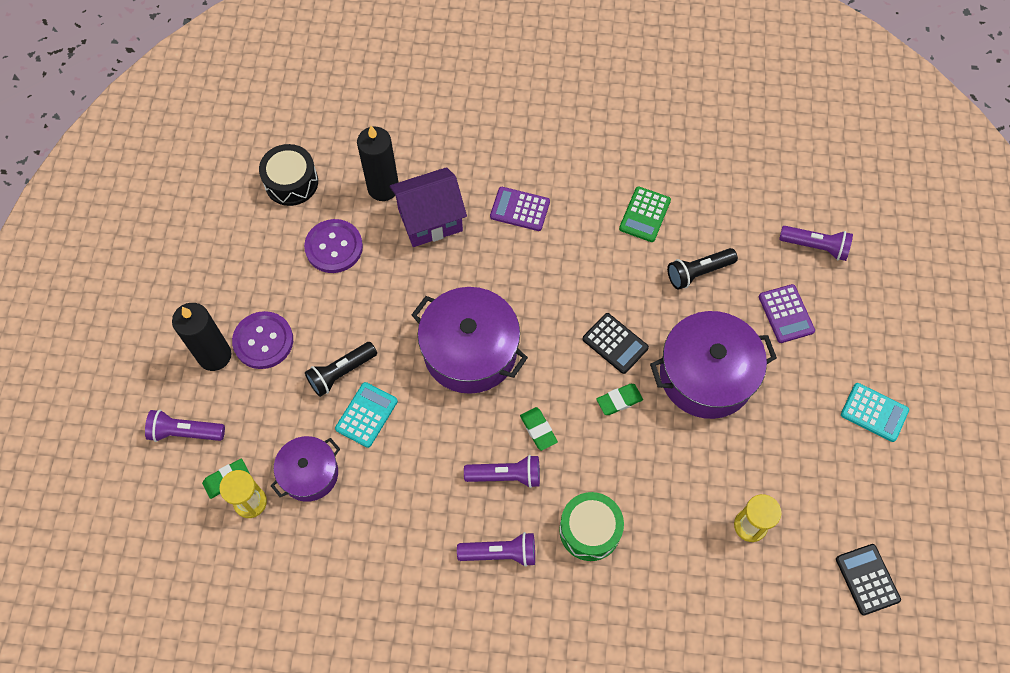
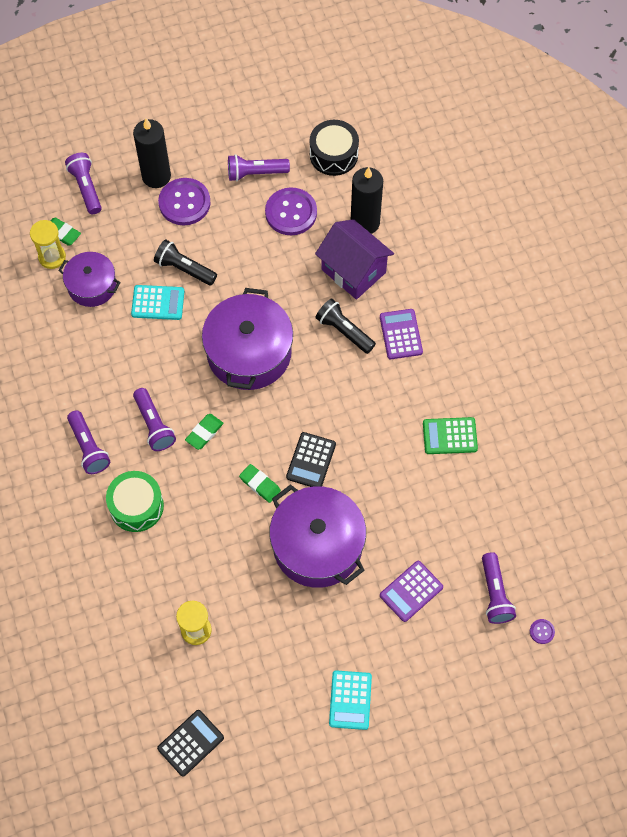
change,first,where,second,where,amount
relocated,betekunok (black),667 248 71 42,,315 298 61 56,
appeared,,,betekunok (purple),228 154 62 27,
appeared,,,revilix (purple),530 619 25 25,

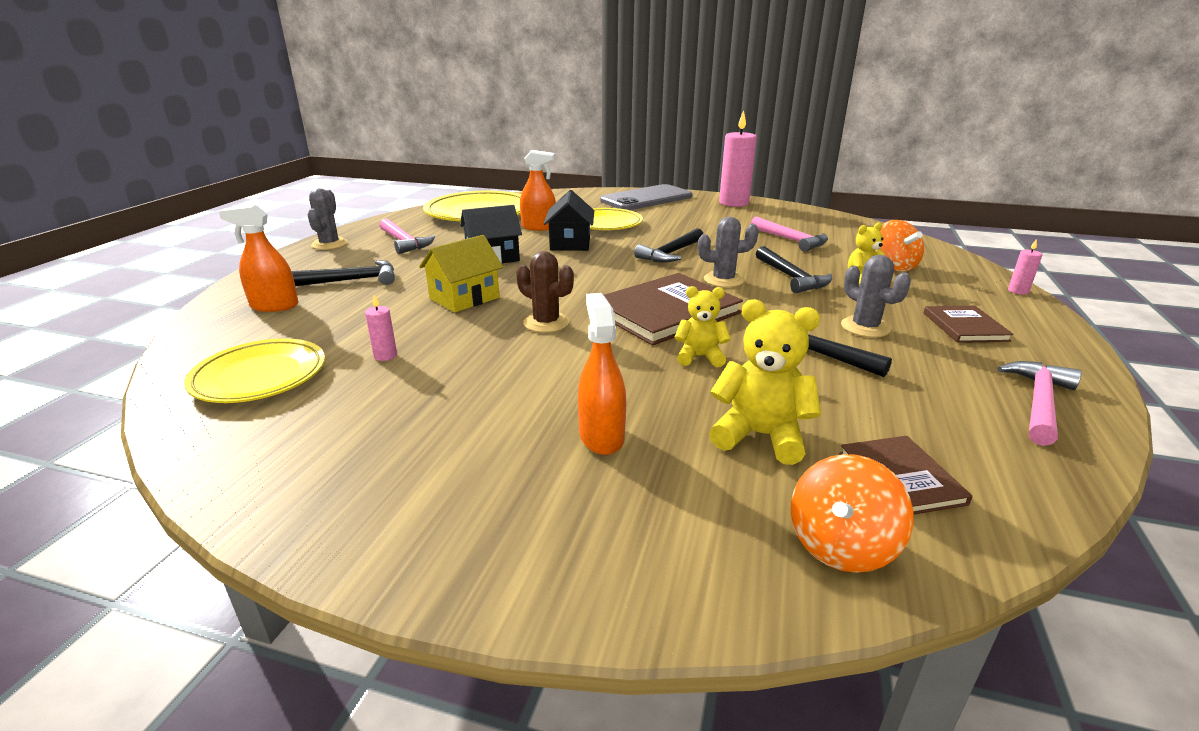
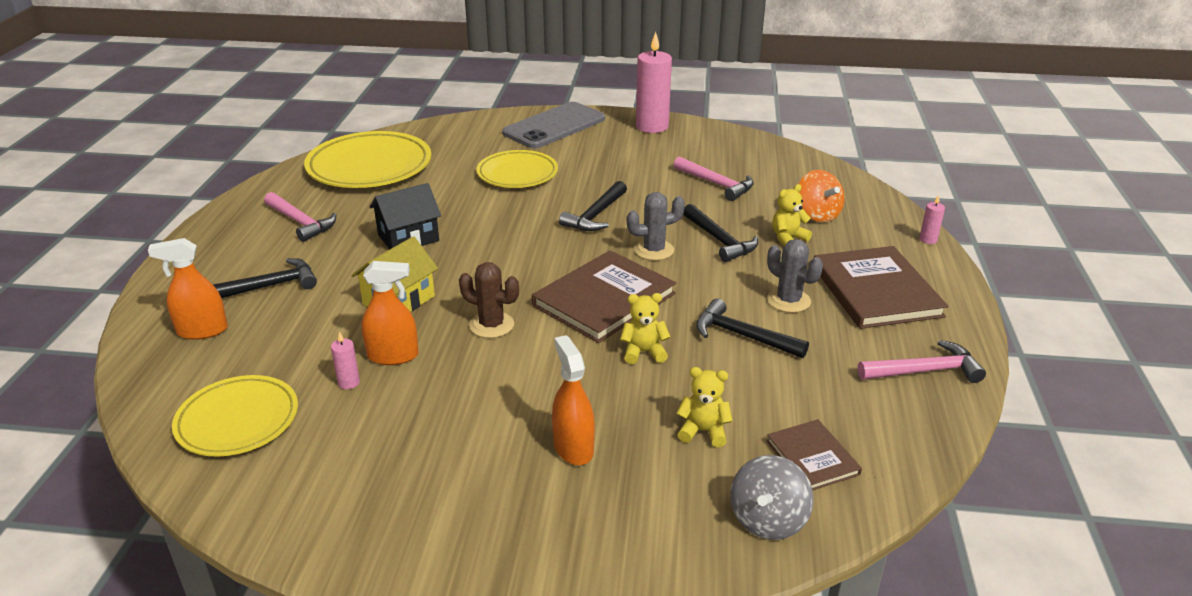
change,first,where,second,where,amount
relocated,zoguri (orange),520 150 36 81,,362 261 57 104,
missing,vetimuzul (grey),308 188 40 62,,,
missing,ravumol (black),544 190 50 61,,,
size,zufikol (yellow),709 299 112 166,,676 367 57 80,x0.64
size,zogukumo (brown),924 306 90 37,,813 246 135 83,x1.85
spun,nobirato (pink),998 361 84 85,,858 340 128 43,60 degrees clockwise
colour,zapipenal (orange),791 454 123 119,zapipenal (grey),730 455 84 85,

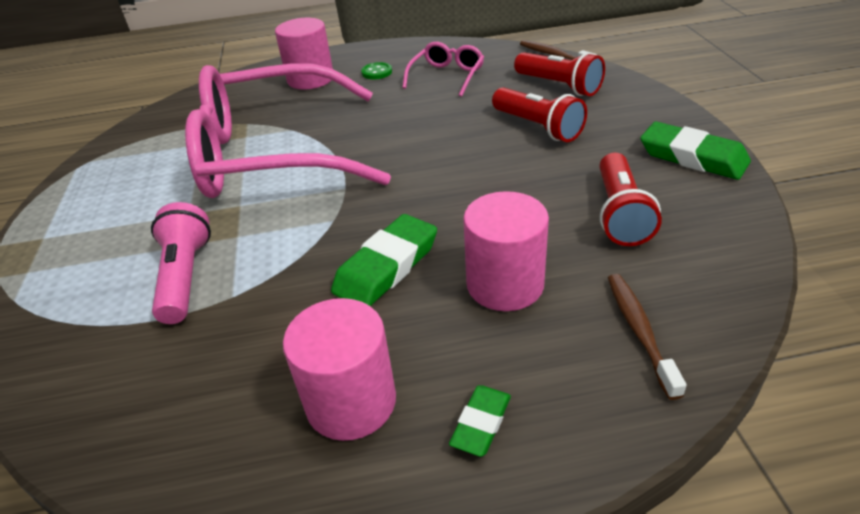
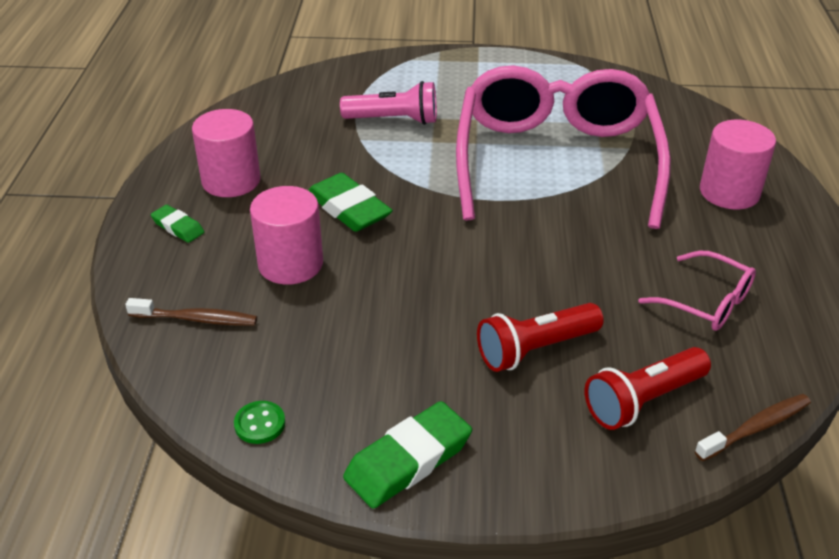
change,first,where,second,where,amount
relocated,revilix (green),361 62 31 17,,234 401 51 43,
missing,betekunok (red),600 153 62 93,,,

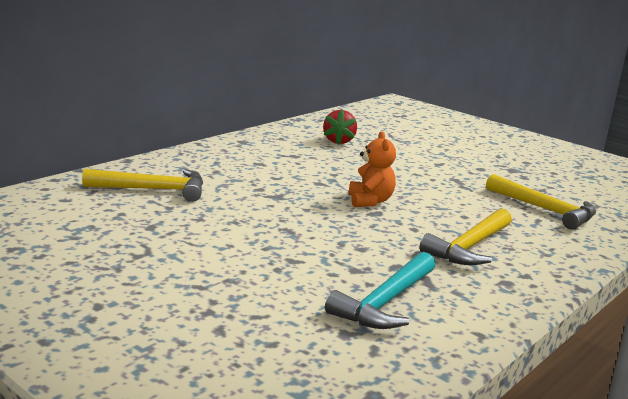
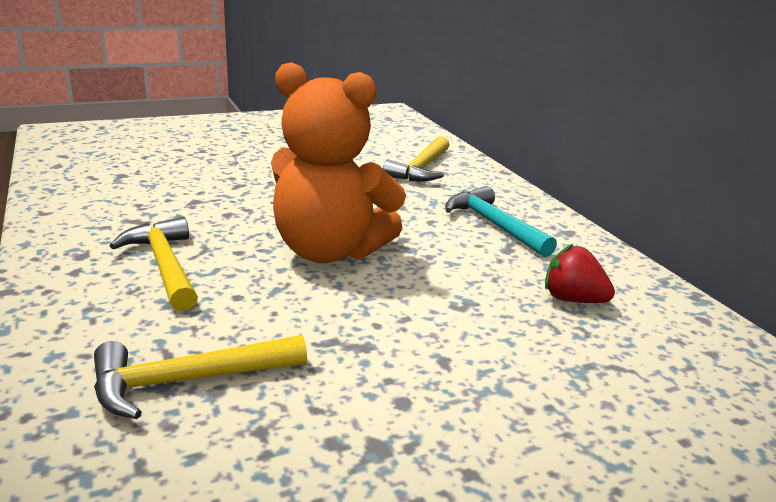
change,first,where,second,where,amount
size,zufikol (orange),349 131 47 76,,271 62 135 201,x2.09
relocated,nobirato (turquoise),325 252 110 77,,445 186 112 72,

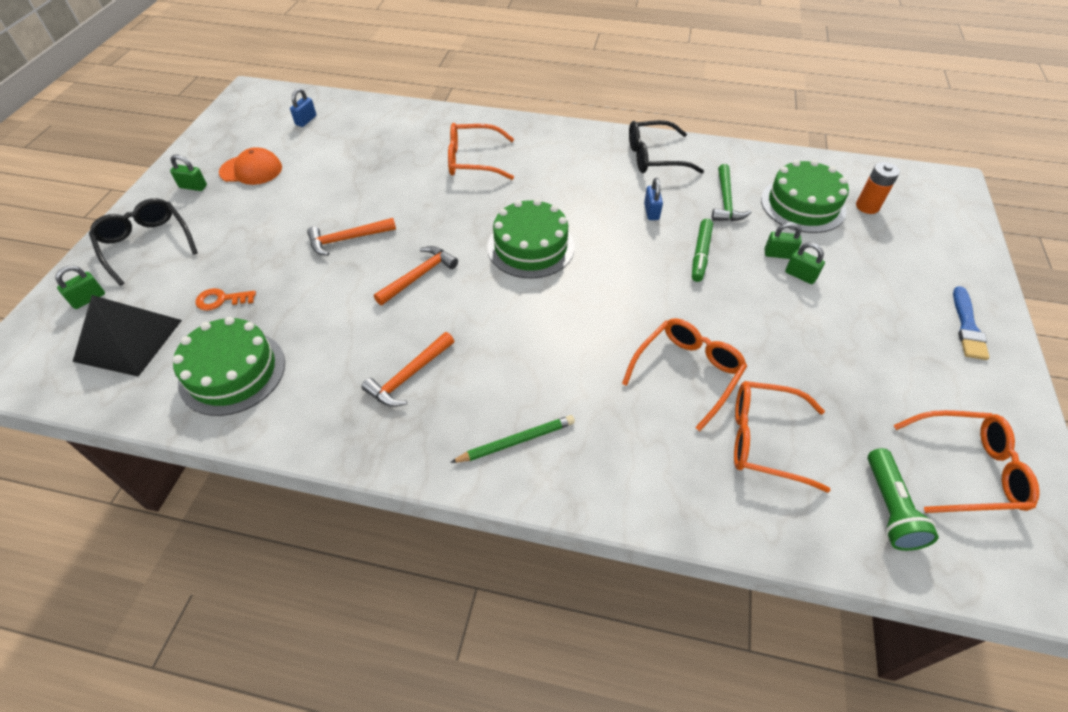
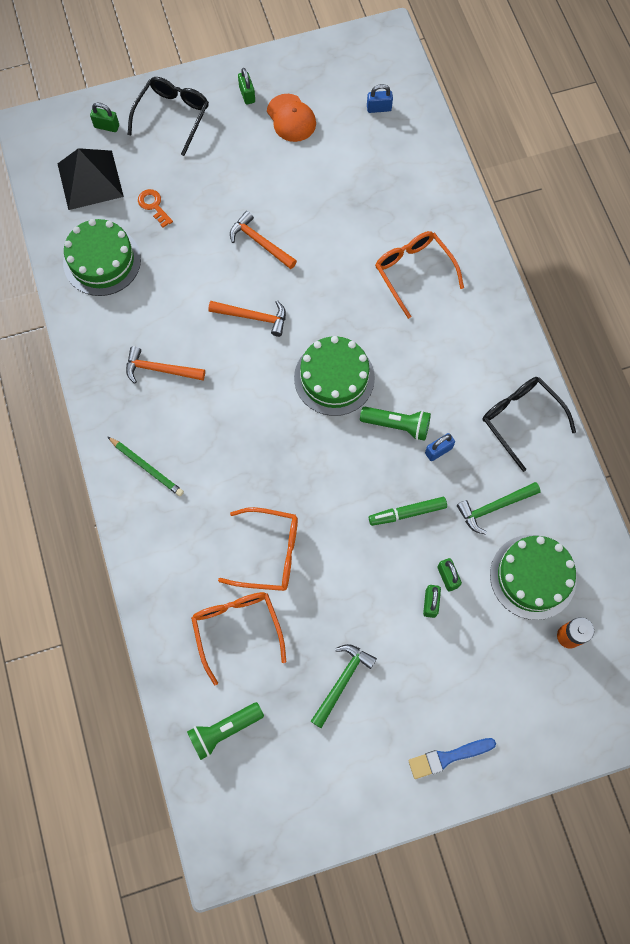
change,first,where,second,where,amount
missing,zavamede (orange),893 410 147 103,,,
appeared,,,betekunok (green),360 407 71 34,
appeared,,,nobirato (green),311 644 66 84,

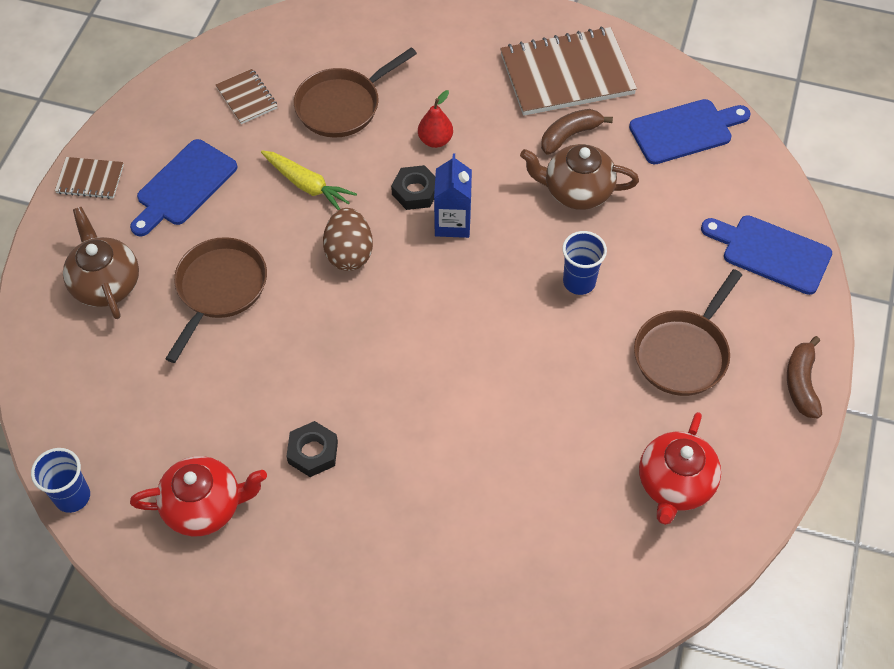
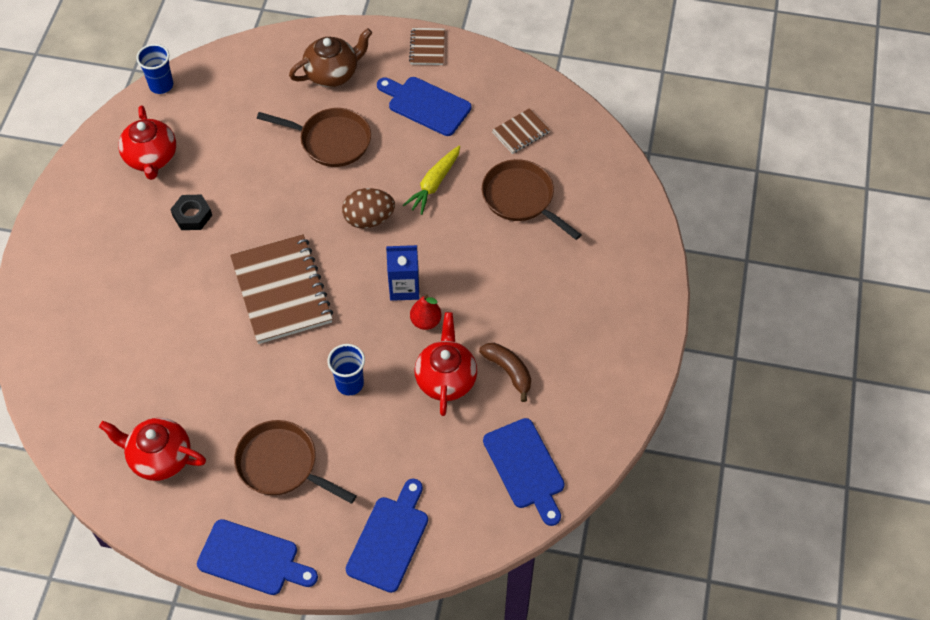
change,first,where,second,where,amount
relocated,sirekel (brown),500 27 137 89,,230 234 103 110,
relocated,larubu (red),418 90 35 58,,410 294 31 36,
colour,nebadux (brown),520 144 119 66,nebadux (red),414 312 63 104,
missing,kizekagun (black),391 165 44 45,,,
exchanged,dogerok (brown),787 336 35 83,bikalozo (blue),197 519 121 76,

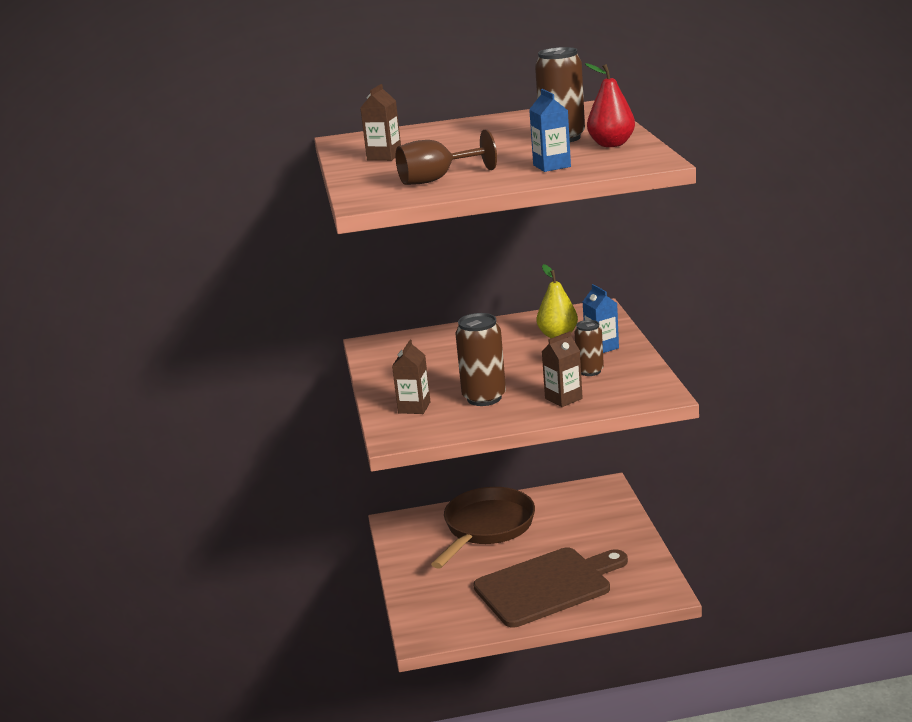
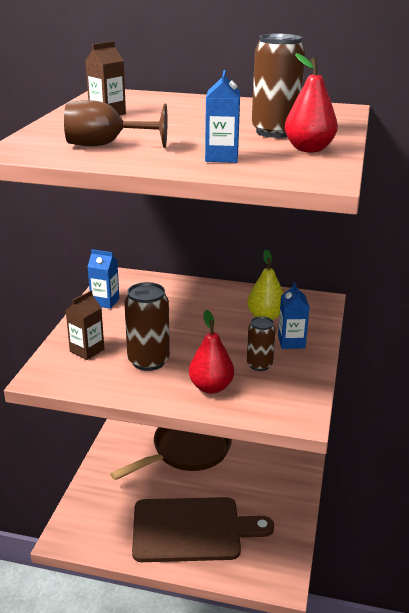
change,first,where,second,where,amount
exchanged,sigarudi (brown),542 331 41 76,larubu (red),189 310 45 84,
appeared,,,sigarudi (blue),87 249 32 60,

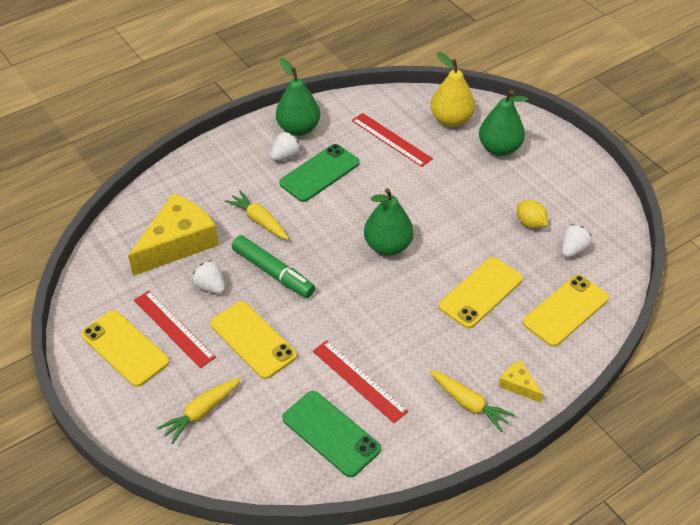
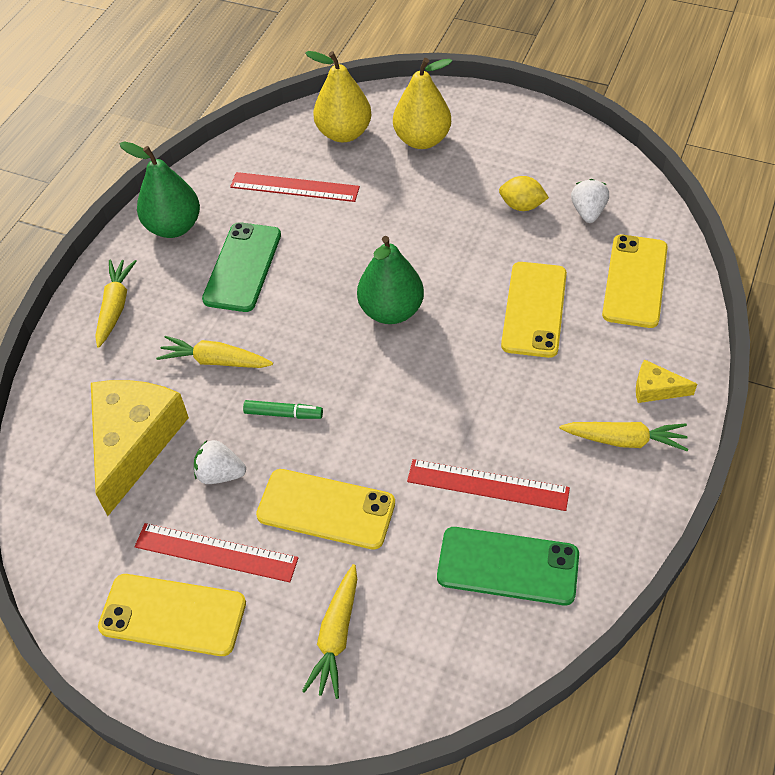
change,first,where,second,where,amount
colour,larubu (green),479 90 49 66,larubu (yellow),393 58 59 91,
missing,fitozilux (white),270 132 31 29,,,
size,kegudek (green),232 235 83 63,,243 400 80 19,x0.56
appeared,,,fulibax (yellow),95 260 42 88,

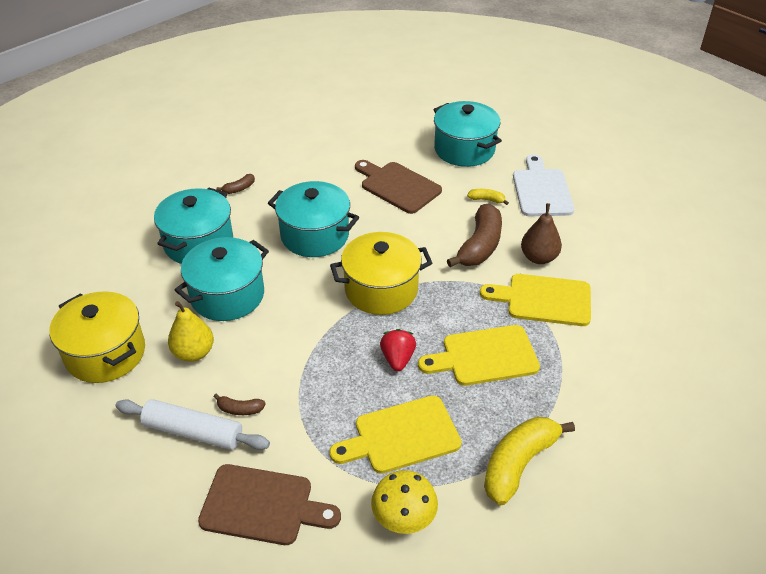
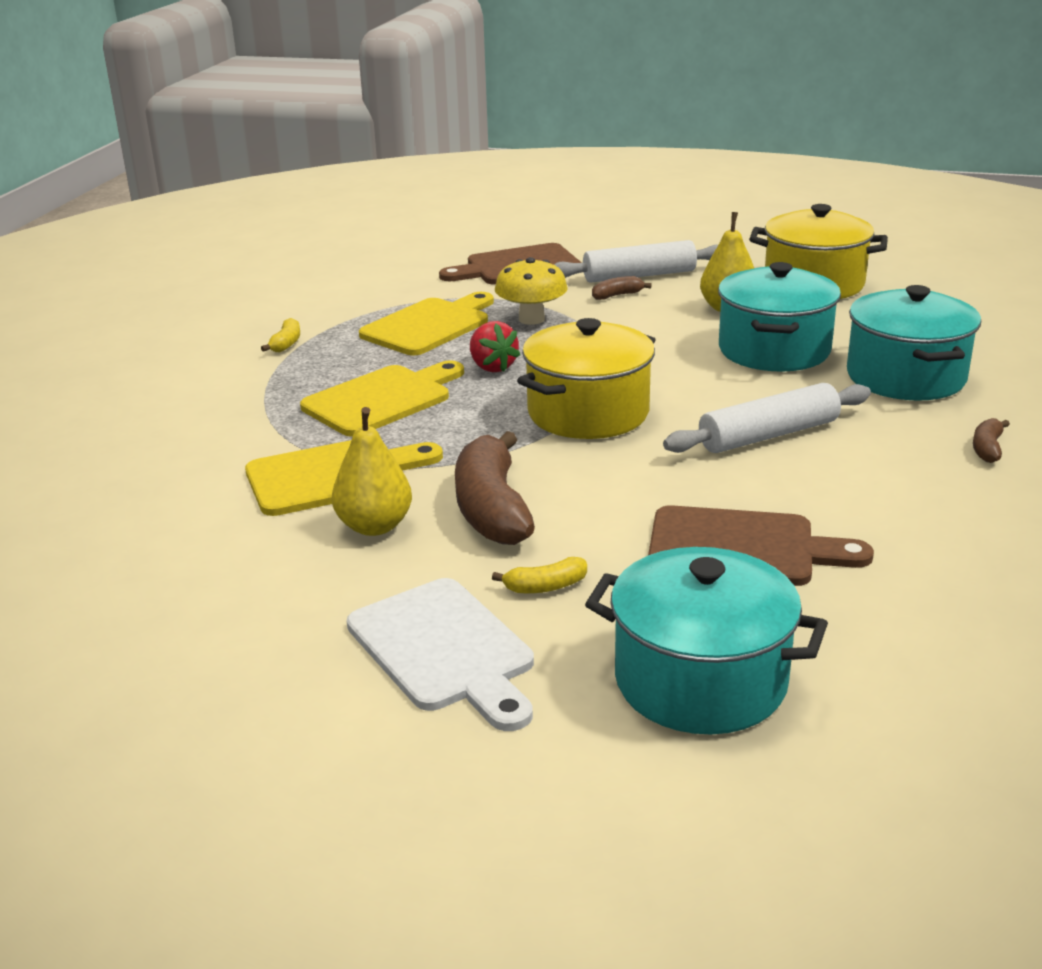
change,first,where,second,where,amount
exchanged,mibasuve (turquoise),268 181 91 76,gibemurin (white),663 383 208 70,
colour,larubu (brown),521 203 41 61,larubu (yellow),332 407 80 129,
size,dogerok (yellow),484 417 91 88,,261 318 39 34,x0.45
relocated,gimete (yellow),371 470 67 64,,495 257 72 68,

